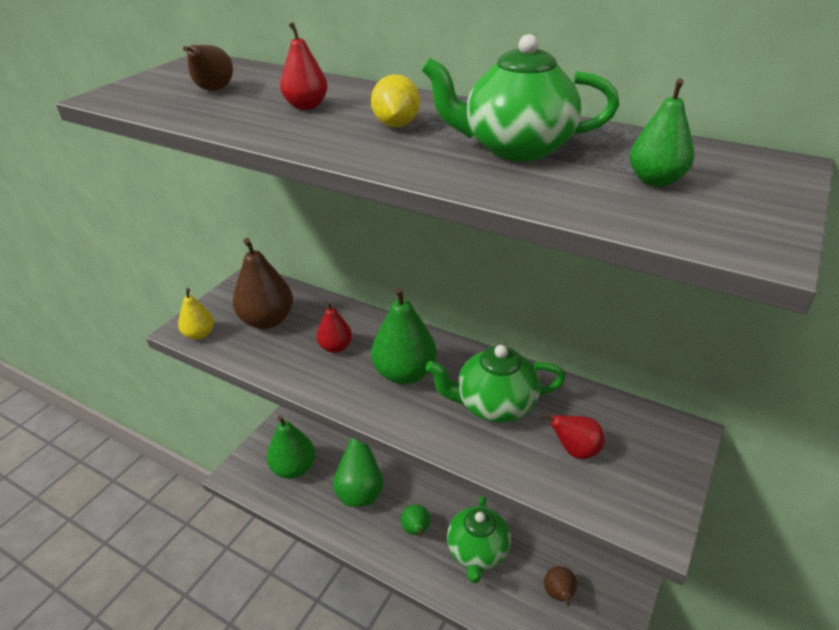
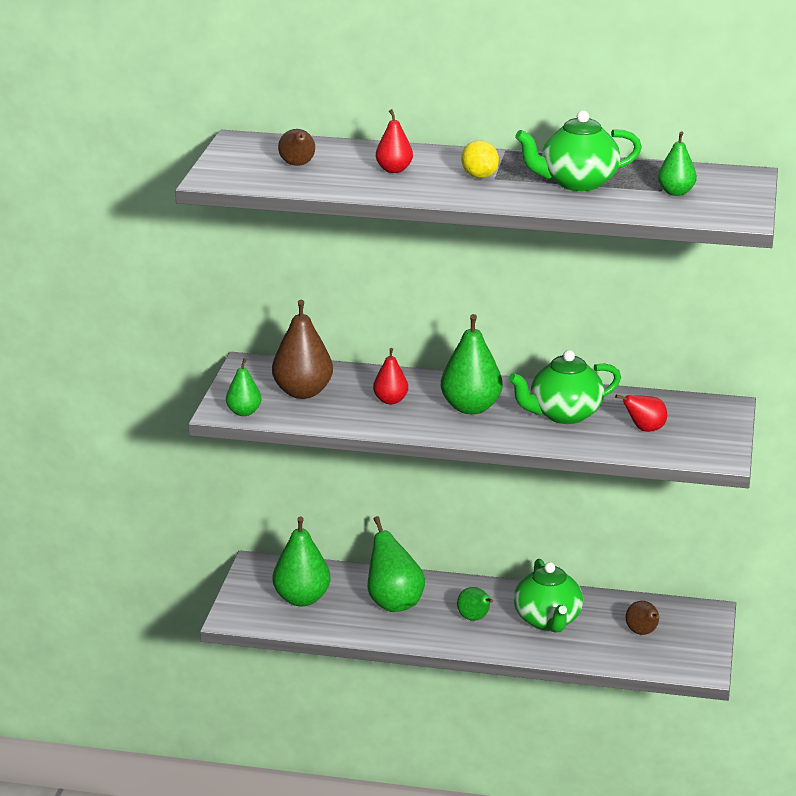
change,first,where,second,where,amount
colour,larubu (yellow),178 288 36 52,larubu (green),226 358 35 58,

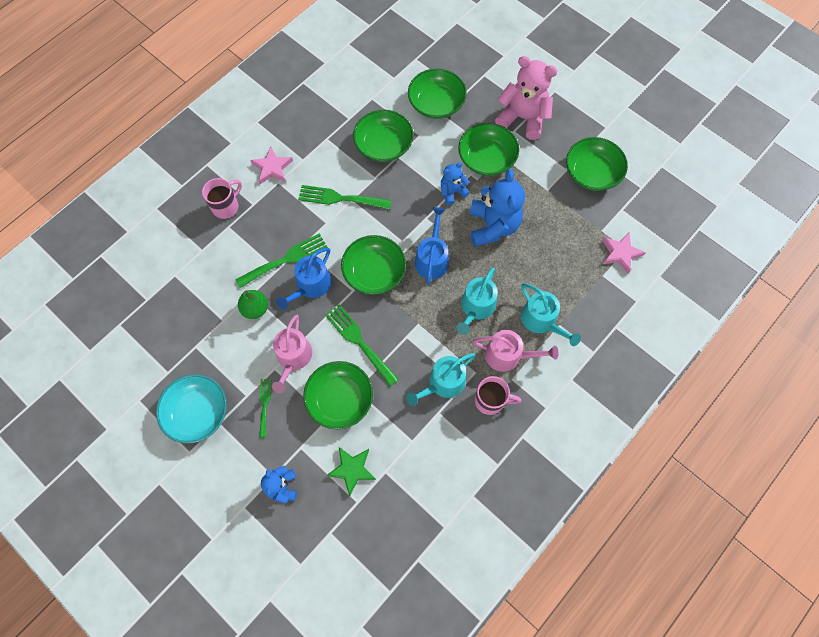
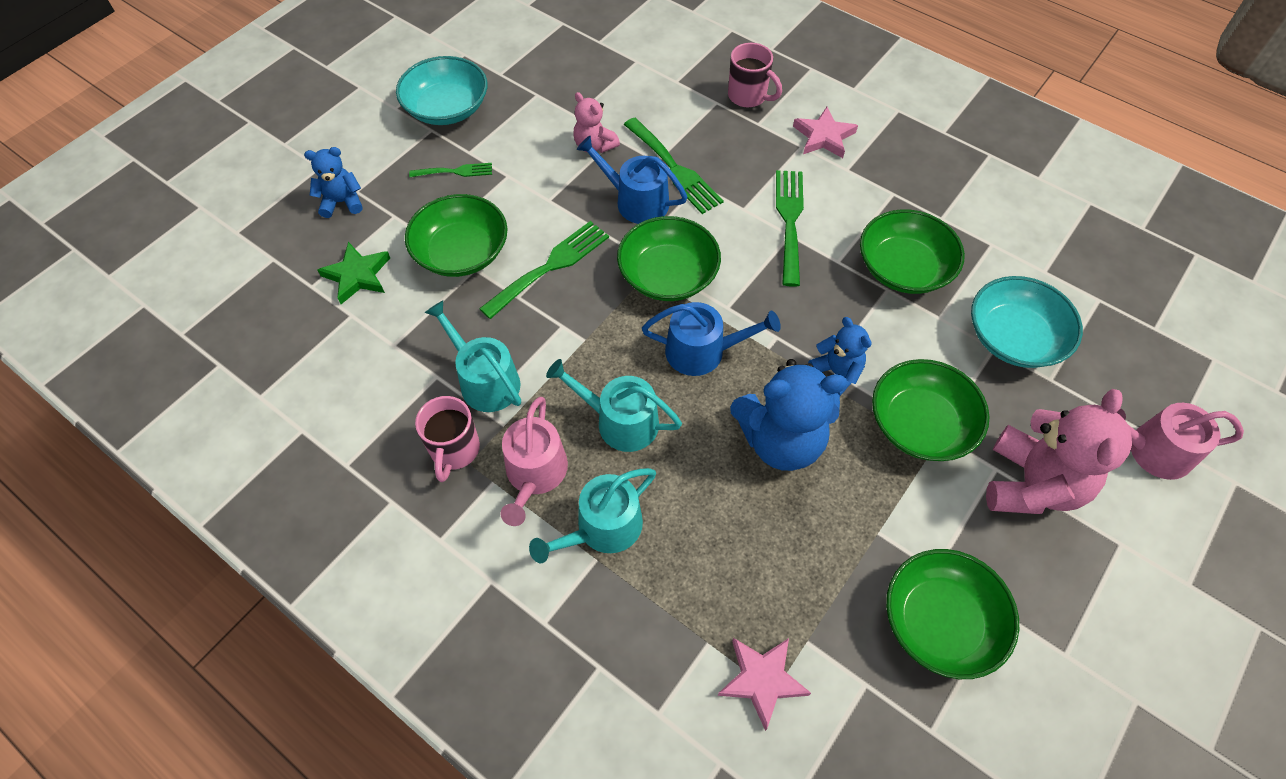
change,first,where,second,where,amount
colour,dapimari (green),408 68 59 51,dapimari (turquoise),971 276 112 92,
exchanged,larubu (green),238 290 30 29,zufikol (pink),574 92 46 61,
relocated,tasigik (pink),272 315 40 78,,1117 403 127 77,

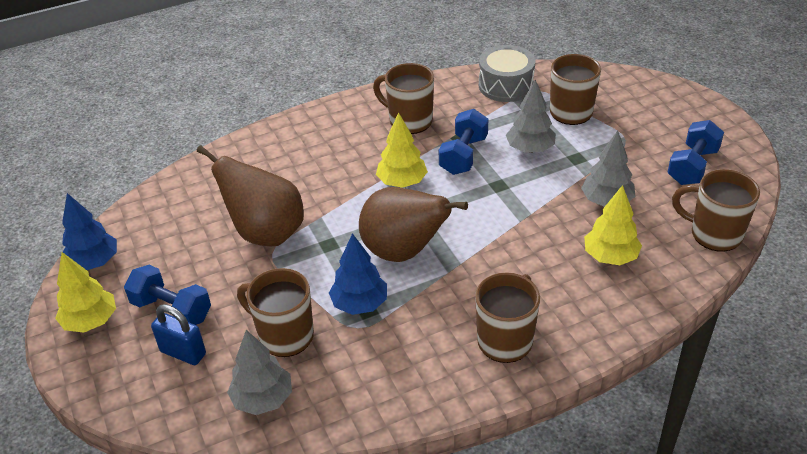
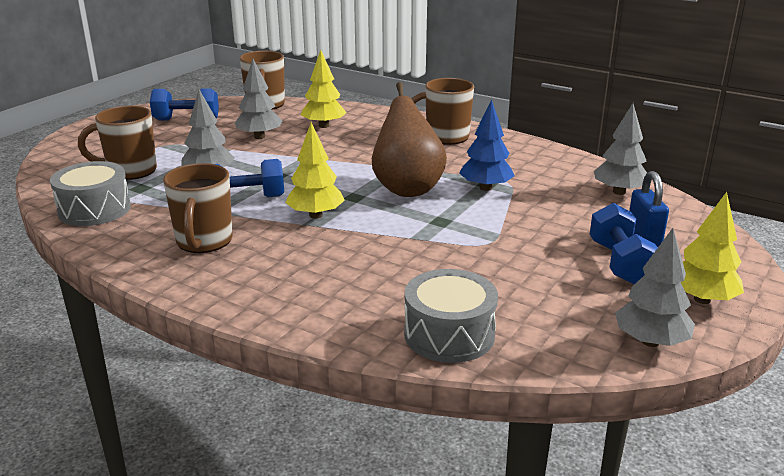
change,first,where,second,where,amount
missing,larubu (brown),197 145 107 101,,,
colour,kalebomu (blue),62 193 55 77,kalebomu (grey),615 228 80 119,
missing,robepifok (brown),237 268 77 89,,,
appeared,,,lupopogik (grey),404 269 94 94,

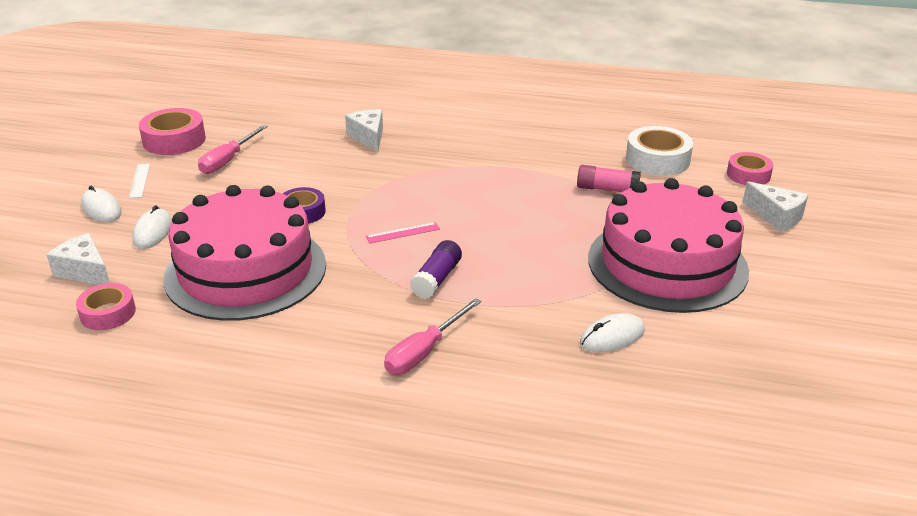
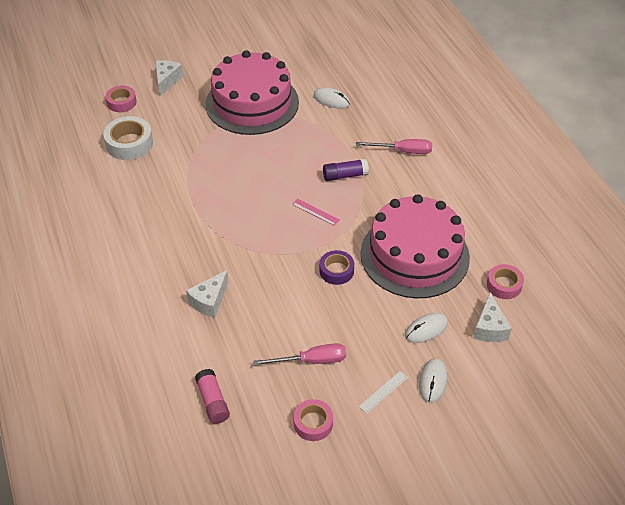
change,first,where,second,where,amount
size,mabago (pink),139 108 67 47,,293 399 40 42,x0.65
relocated,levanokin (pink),577 165 64 27,,195 369 35 55,

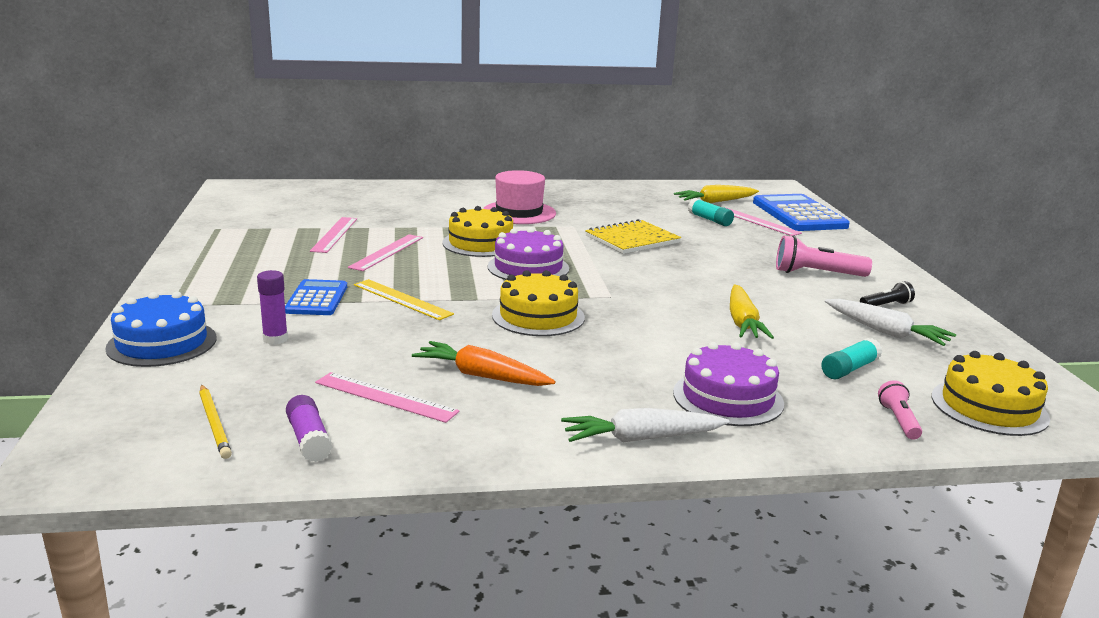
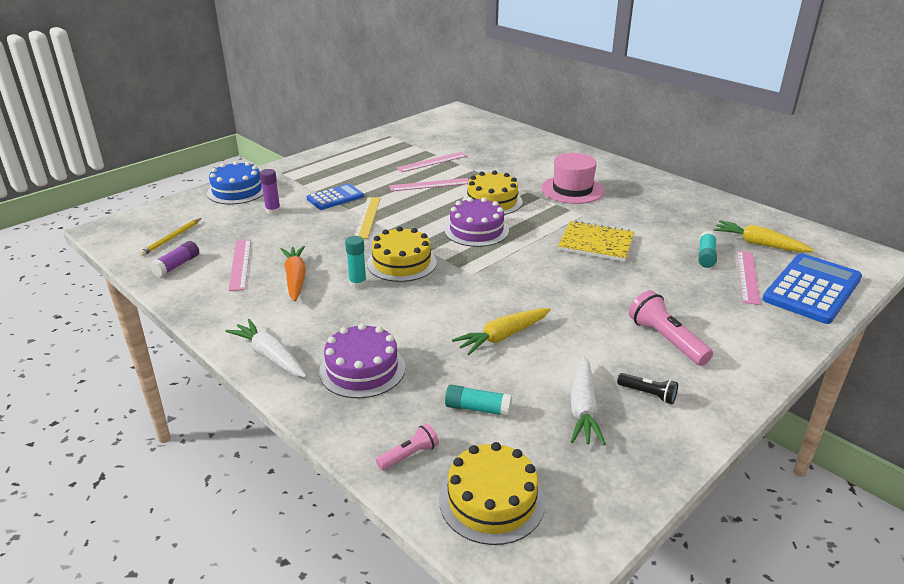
change,first,where,second,where,amount
appeared,,,levanokin (turquoise),345 236 22 52,

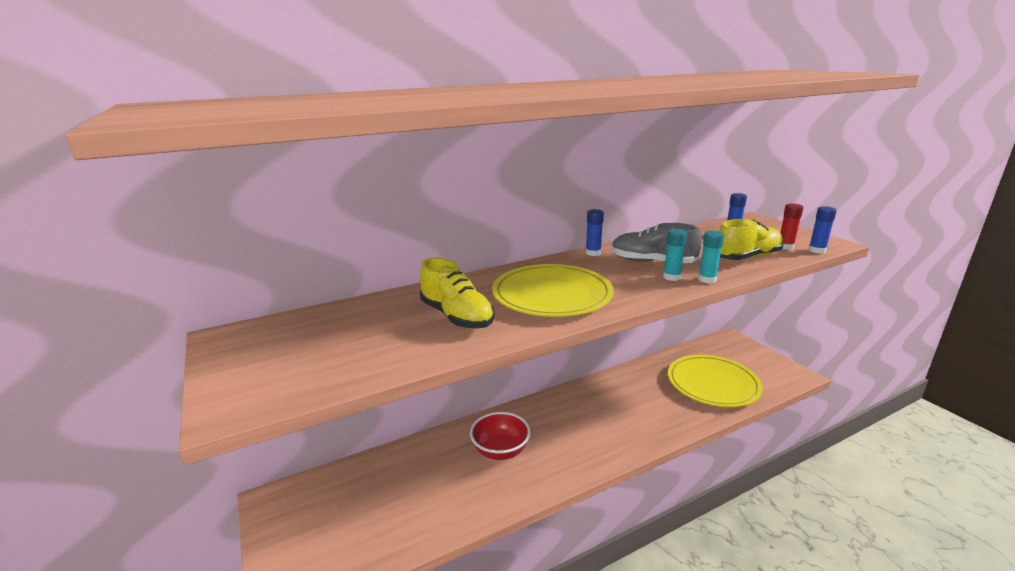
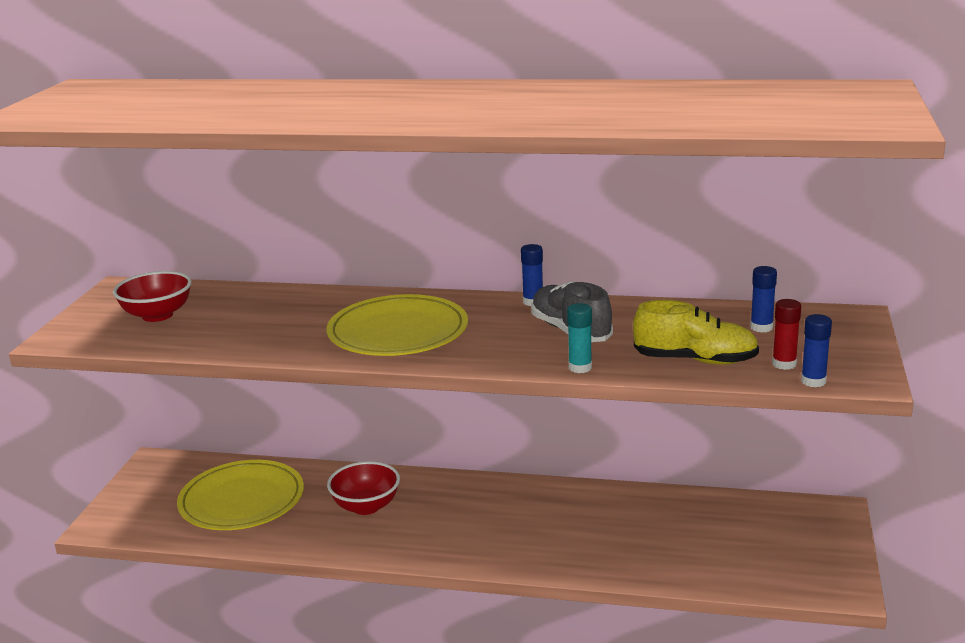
change,first,where,second,where,amount
missing,levanokin (turquoise),663 229 24 52,,,
missing,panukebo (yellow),420 258 75 71,,,
relocated,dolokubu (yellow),668 355 95 52,,177 460 127 70,
appeared,,,dapimari (red),113 271 79 51,

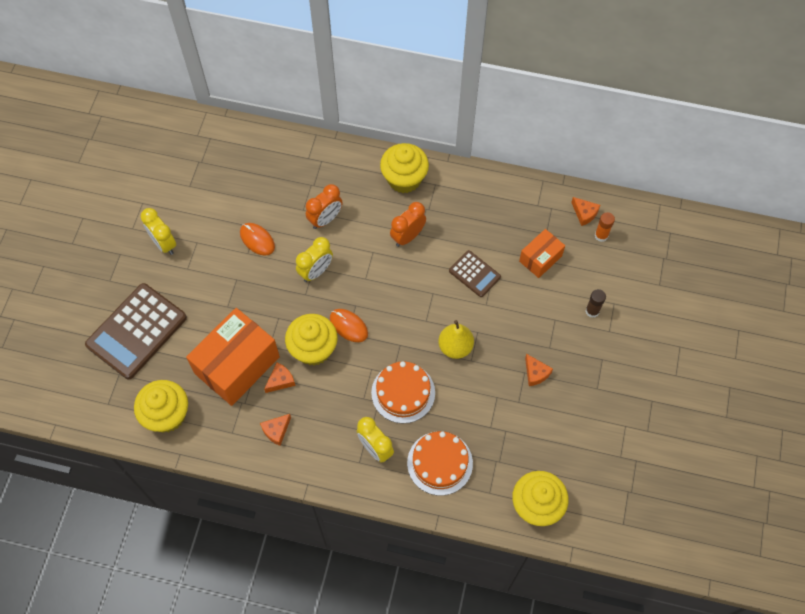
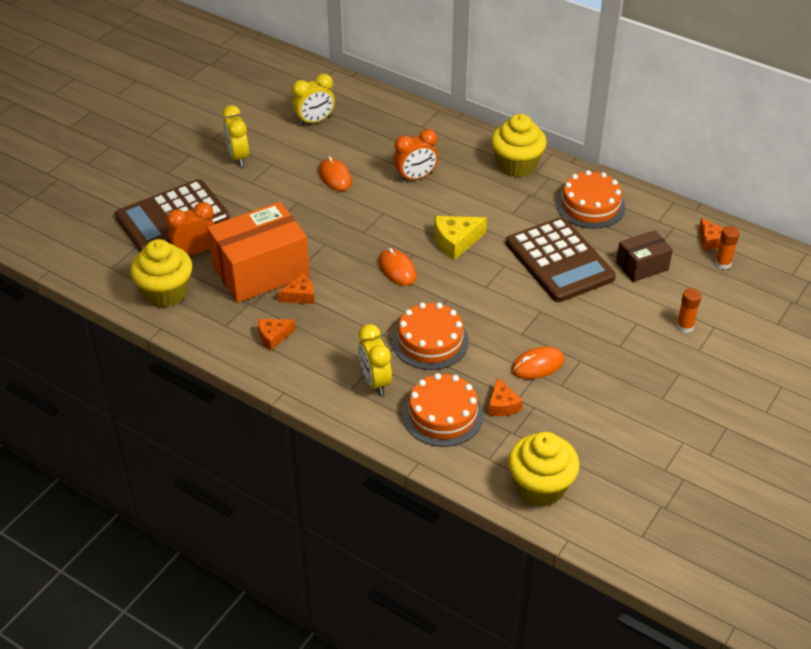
change,first,where,second,where,amount
relocated,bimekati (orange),390 202 36 45,,166 202 48 53,
colour,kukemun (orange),519 229 46 49,kukemun (brown),616 230 57 52,
relocated,bimekati (yellow),296 237 37 45,,292 74 43 52,
size,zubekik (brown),449 250 52 47,,506 217 110 85,x1.91
colour,levanokin (brown),586 289 20 29,levanokin (orange),676 288 25 45,
missing,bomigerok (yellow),285 314 53 52,,,
missing,larubu (yellow),438 320 36 39,,,
relocated,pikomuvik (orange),525 354 28 32,,488 377 35 39,
appeared,,,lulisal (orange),556 170 69 59,
appeared,,,pikomuvik (yellow),434 216 53 44,
appeared,,,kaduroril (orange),511 347 53 32,

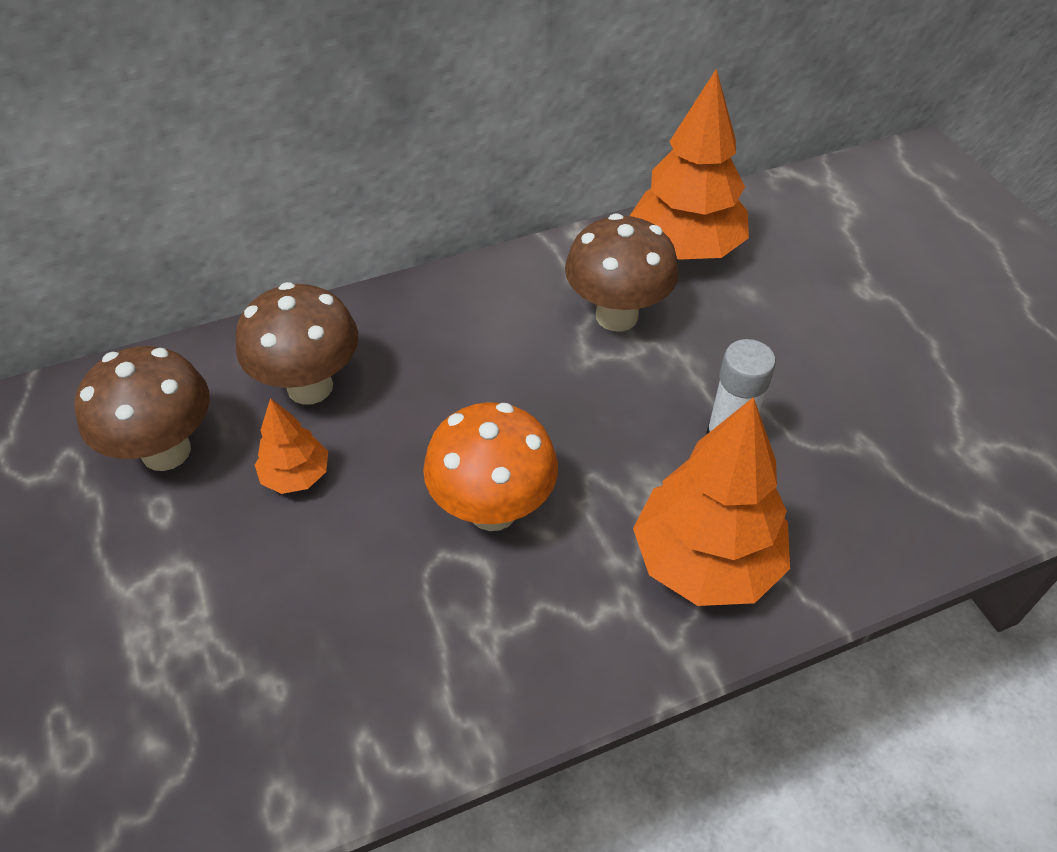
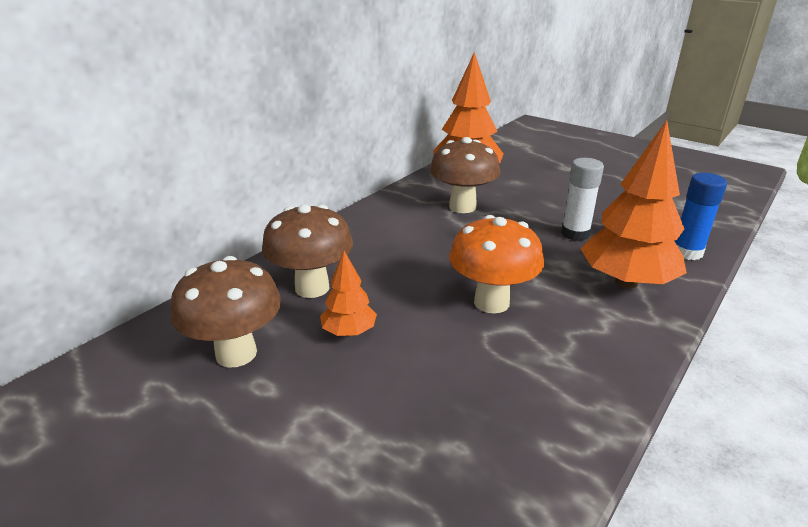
change,first,where,second,where,amount
appeared,,,levanokin (blue),674 173 53 87,

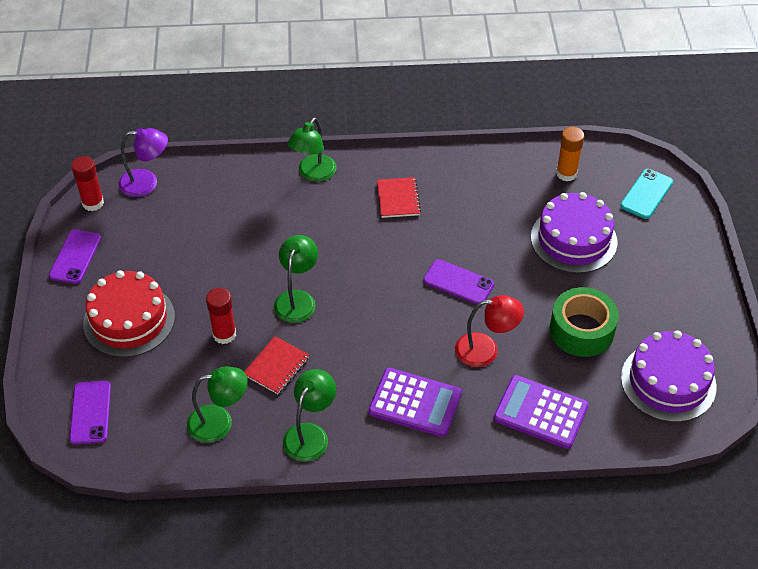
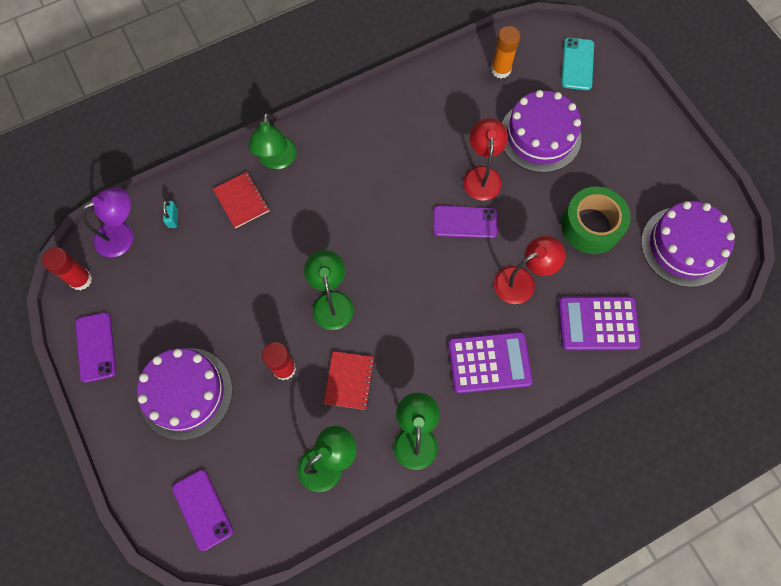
change,first,where,second,where,amount
relocated,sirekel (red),377 177 44 41,,213 172 56 57,
colour,lulisal (red),83 270 92 87,lulisal (purple),137 348 96 92,
appeared,,,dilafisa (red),463 118 45 83,
appeared,,,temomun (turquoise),163 200 15 28,

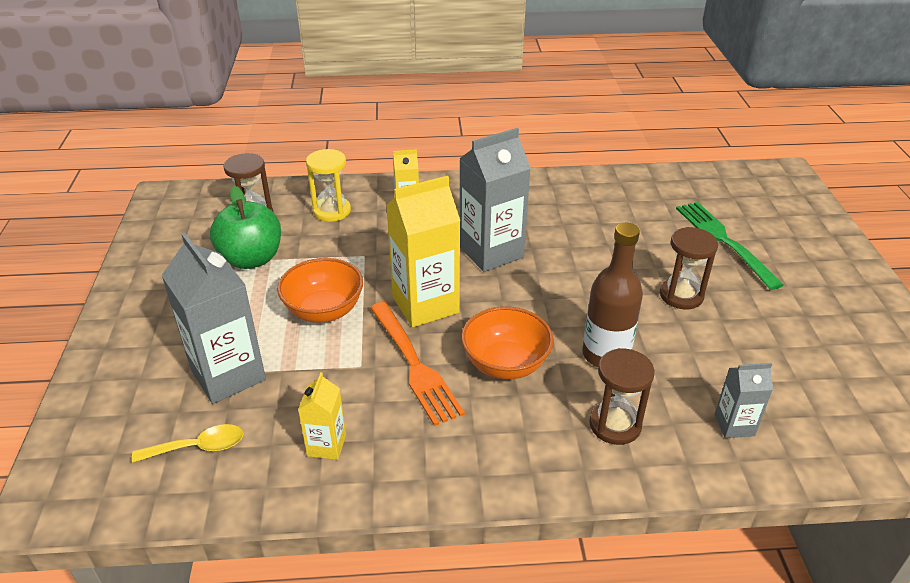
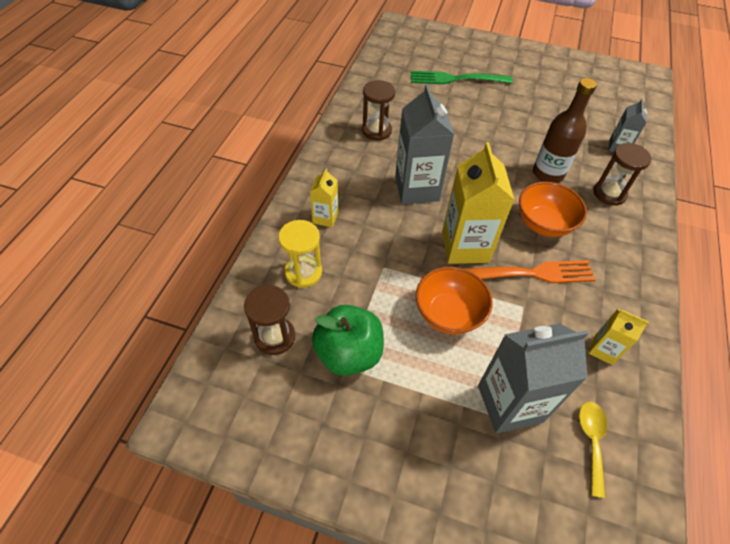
change,first,where,second,where,amount
relocated,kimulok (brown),660 227 58 82,,362 80 33 61,

